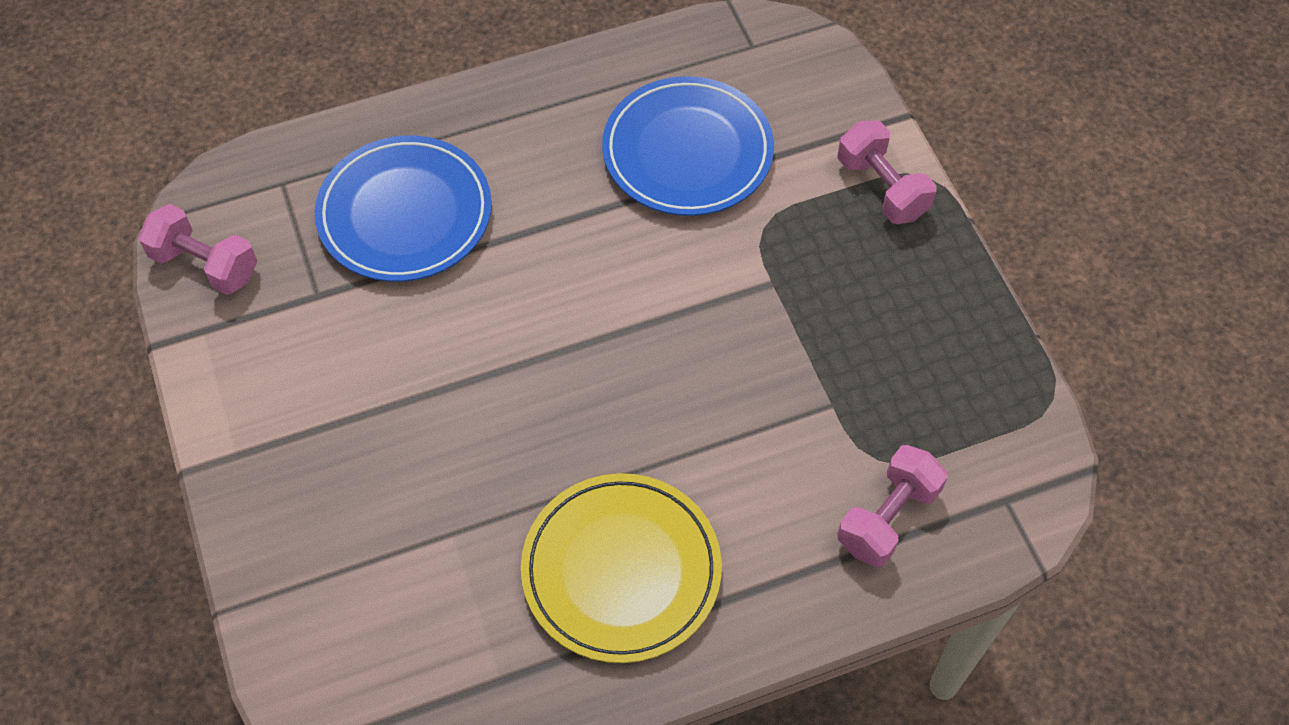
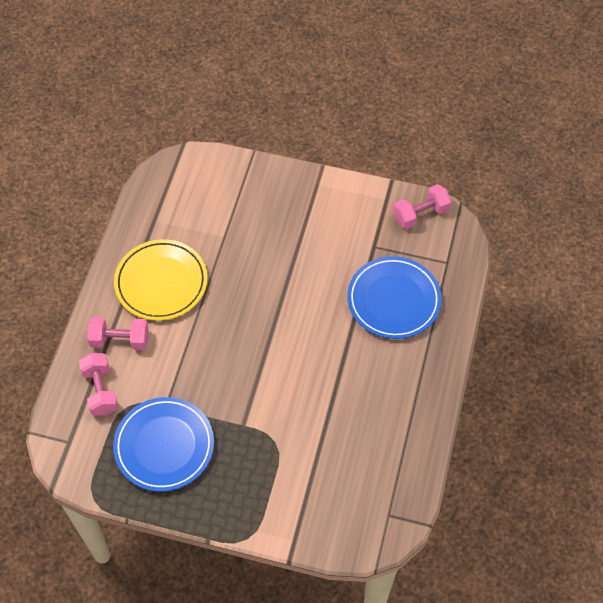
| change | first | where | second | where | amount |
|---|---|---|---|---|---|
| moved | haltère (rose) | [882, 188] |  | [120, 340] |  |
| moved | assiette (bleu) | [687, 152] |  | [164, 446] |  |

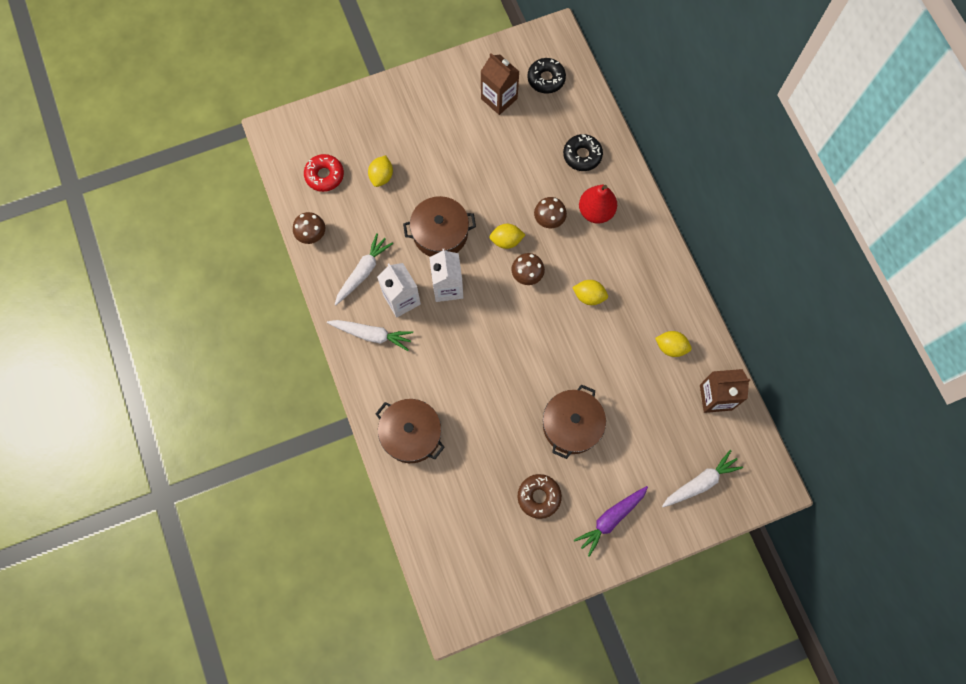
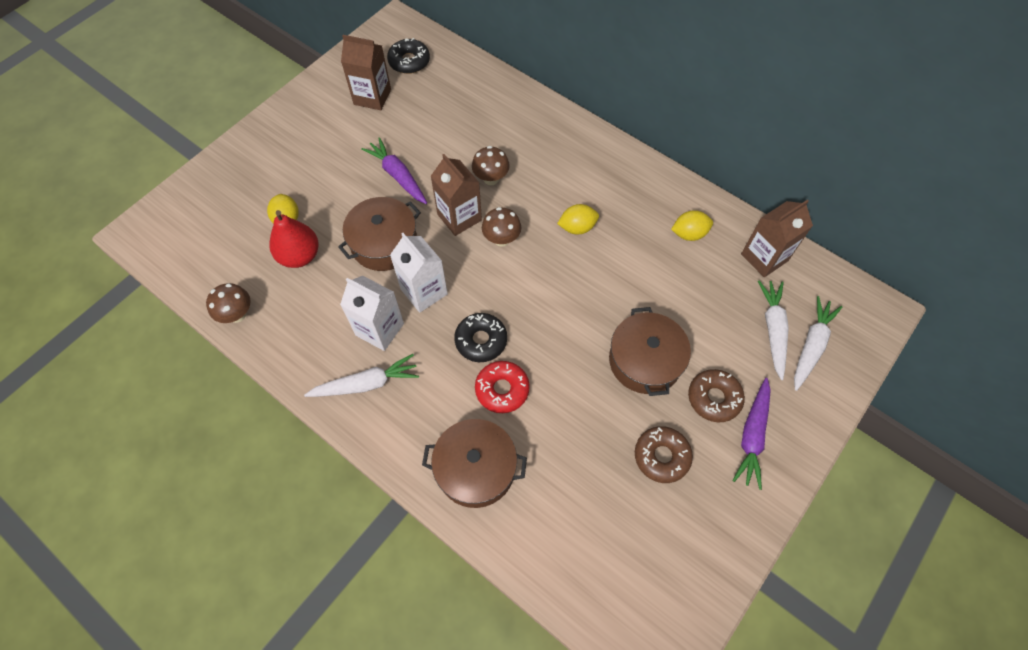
| change | first | where | second | where | amount |
|---|---|---|---|---|---|
| moved | poire (rouge) | [596, 211] |  | [299, 256] |  |
| added |  |  | carotte (violet) | [398, 176] |  |
| replaced | citron (jaune) | [506, 241] | brique de lait (marron) | [459, 217] |  |
| moved | beignet (noir) | [582, 155] |  | [481, 340] |  |
| moved | beignet (rouge) | [324, 175] |  | [502, 389] |  |
| added |  |  | beignet (marron) | [714, 398] |  |
| moved | carotte (blanc) | [363, 272] |  | [773, 330] |  |

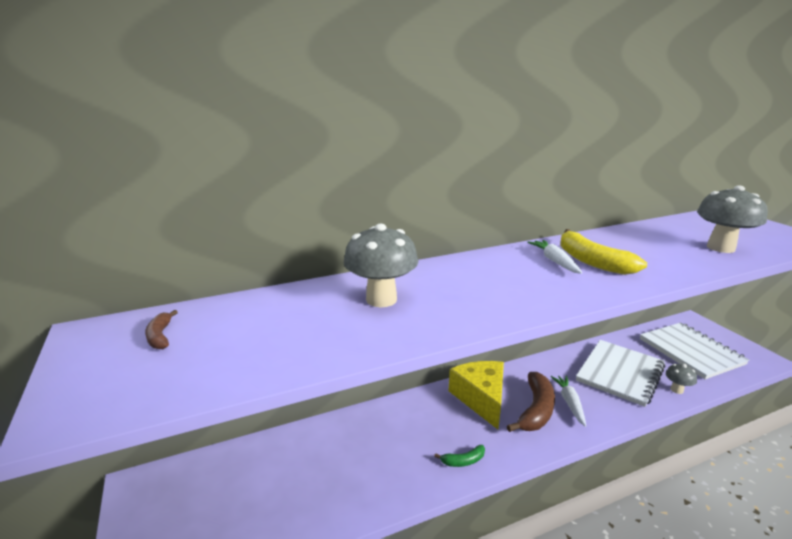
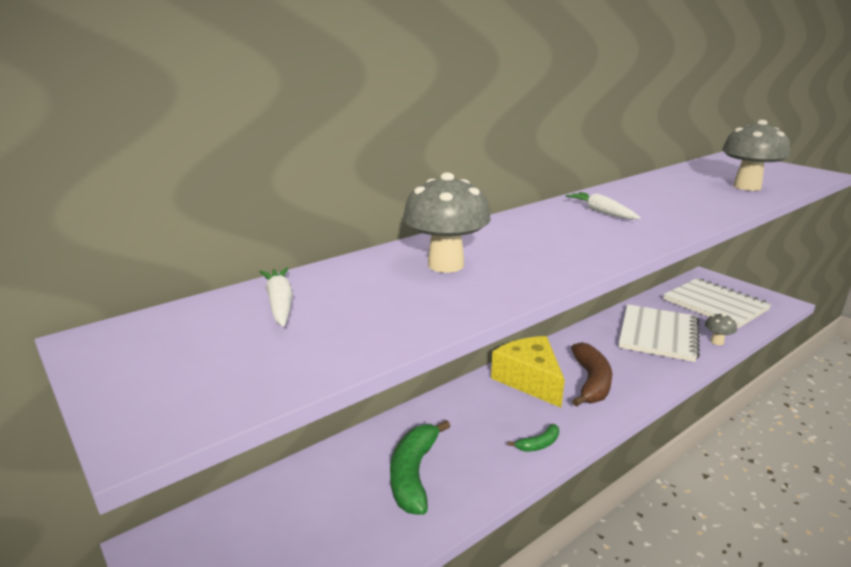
| change | first | where | second | where | amount |
|---|---|---|---|---|---|
| moved | carotte (blanc) | [569, 403] |  | [280, 303] |  |
| added |  |  | banane (vert) | [414, 474] |  |
| removed | banane (marron) | [160, 336] |  |  |  |
| removed | banane (jaune) | [591, 261] |  |  |  |

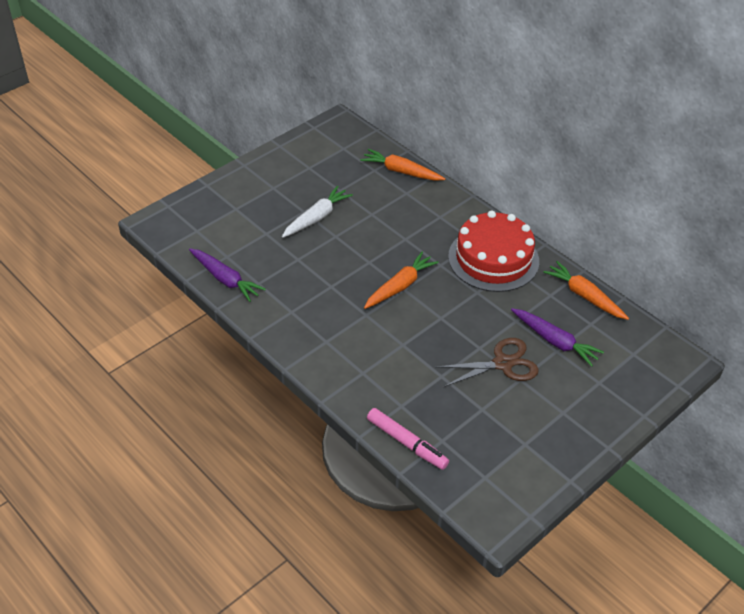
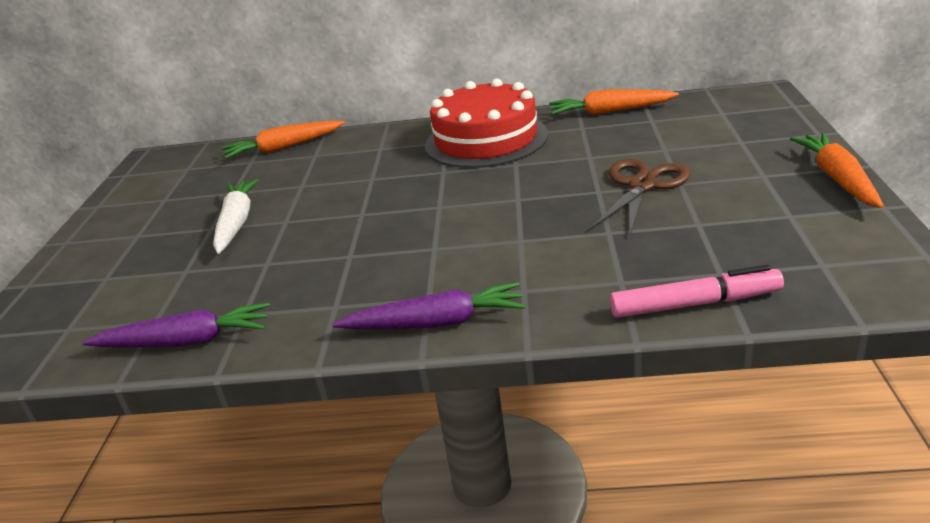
| change | first | where | second | where | amount |
|---|---|---|---|---|---|
| moved | carotte (violet) | [555, 341] |  | [436, 323] |  |
| moved | carotte (orange) | [400, 286] |  | [837, 178] |  |

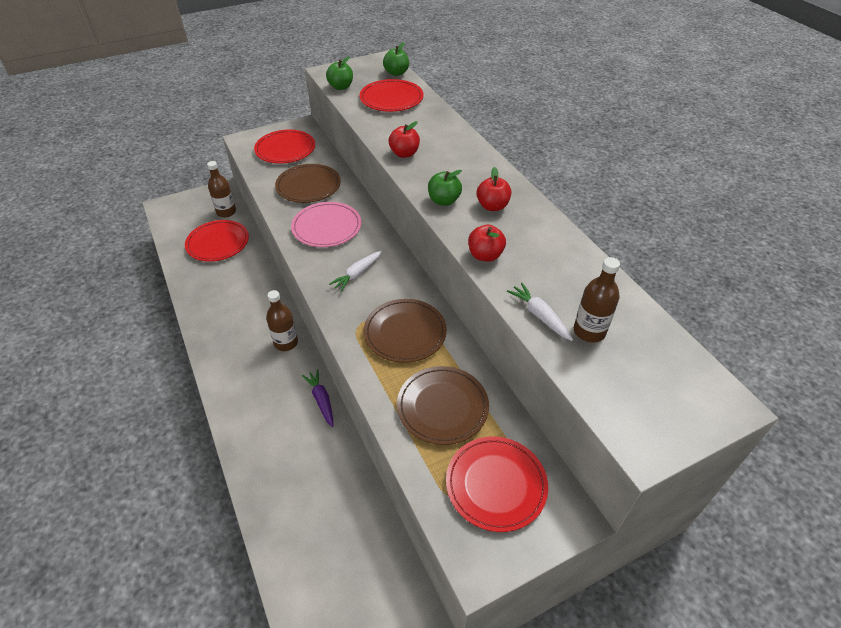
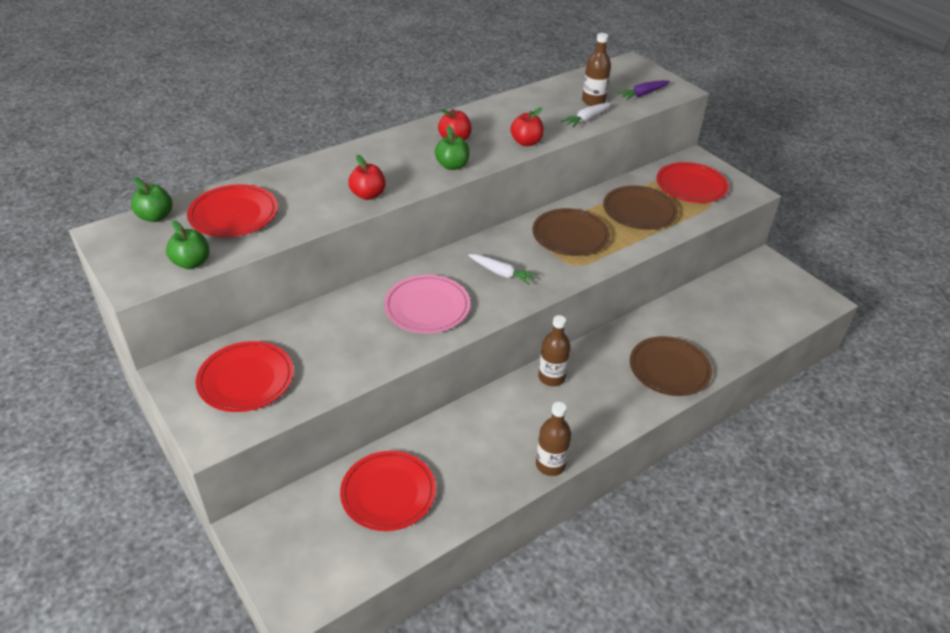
| change | first | where | second | where | amount |
|---|---|---|---|---|---|
| moved | bouteille (marron) | [226, 212] |  | [550, 465] |  |
| moved | carotte (violet) | [321, 400] |  | [643, 94] |  |
| moved | assiette (marron) | [308, 186] |  | [669, 369] |  |

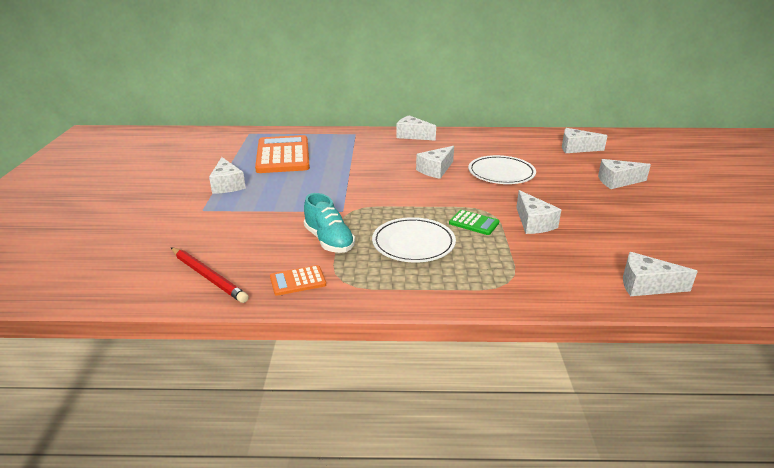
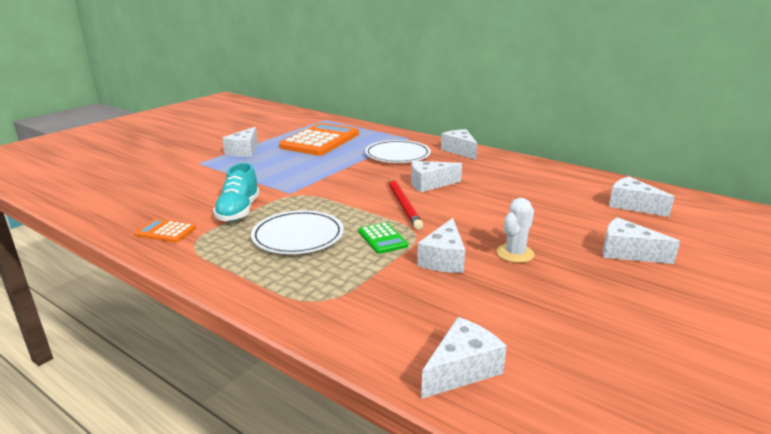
| change | first | where | second | where | amount |
|---|---|---|---|---|---|
| moved | assiette (blanc) | [501, 173] |  | [397, 155] |  |
| moved | crayon (rouge) | [208, 277] |  | [403, 205] |  |
| turned | fromage (blanc) | [646, 285] |  | [461, 369] | 90 degrees clockwise |
| added |  |  | cactus (blanc) | [515, 253] |  |

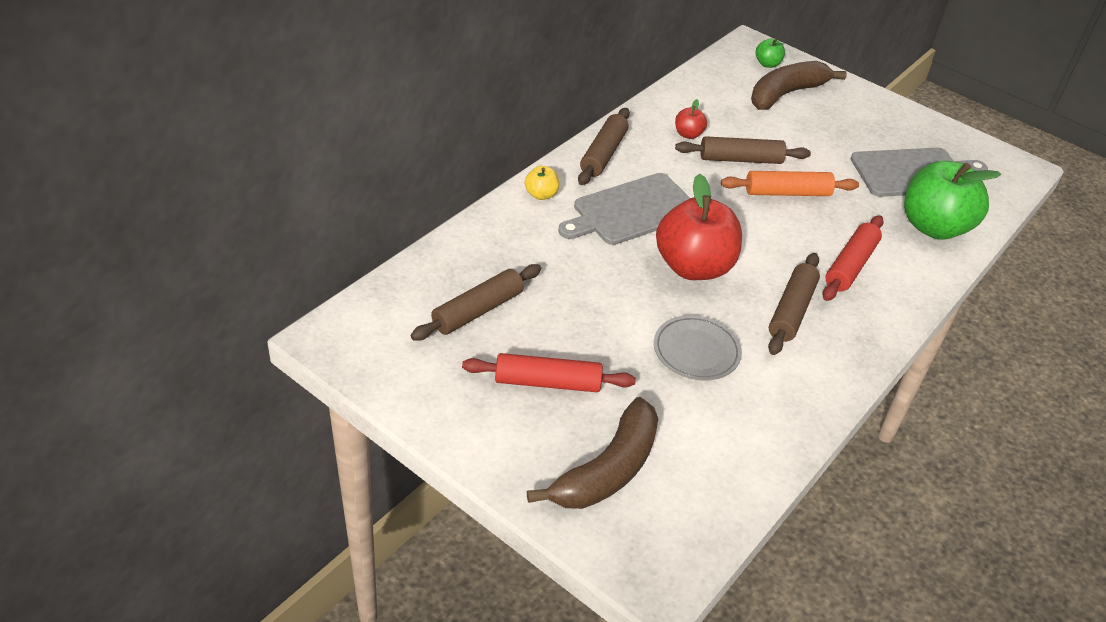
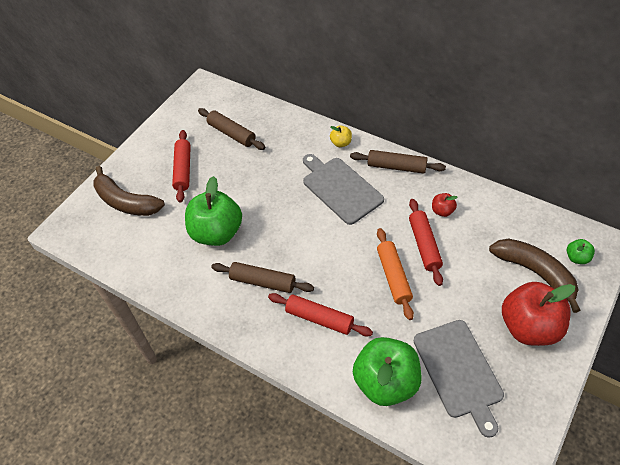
| change | first | where | second | where | amount |
|---|---|---|---|---|---|
| replaced | assiette (gris) | [696, 351] | pomme (vert) | [217, 233] |  |
| recoloured | rouleau à pâtisserie (marron) | [740, 159] | rouleau à pâtisserie (rouge) | [424, 245] |  |
| moved | pomme (rouge) | [693, 267] |  | [529, 327] |  |

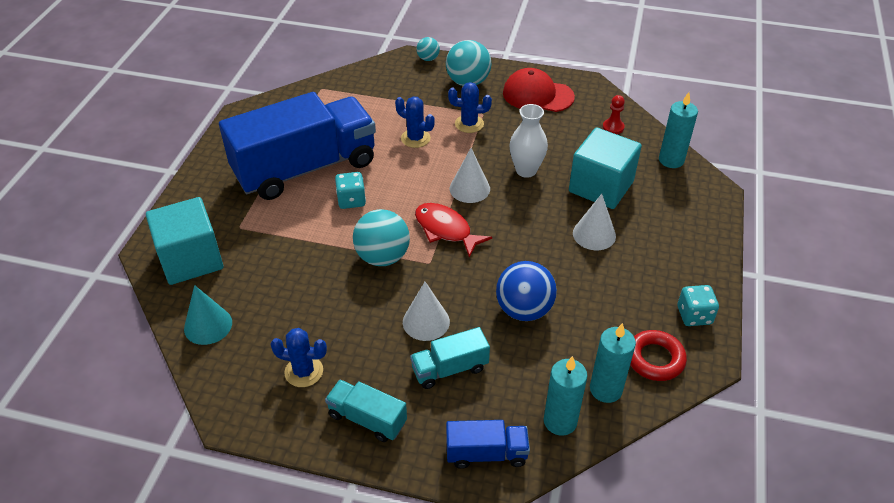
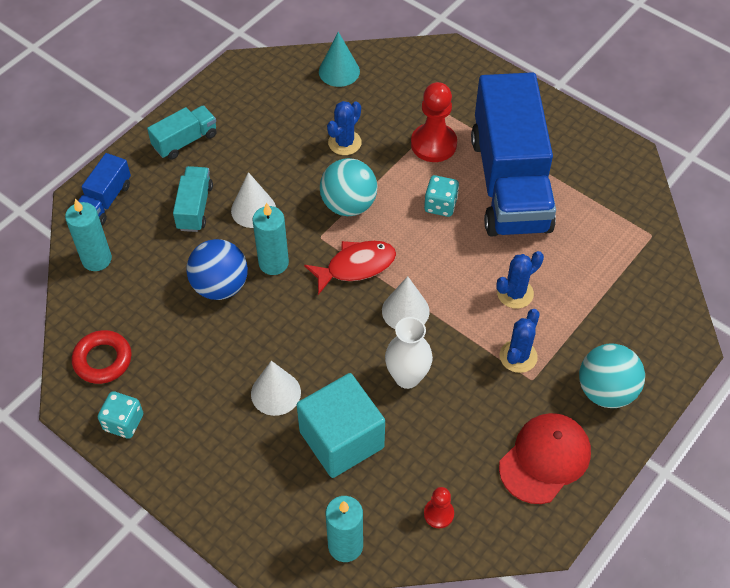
| change | first | where | second | where | amount |
|---|---|---|---|---|---|
| moved | bougie (turquoise) | [606, 389] |  | [273, 263] |  |
| moved | cactus (bleu) | [304, 371] |  | [344, 143] |  |
| added |  |  | pion (rouge) | [433, 144] |  |
| removed | cube (turquoise) | [191, 259] |  |  |  |
| removed | balle (turquoise) | [428, 59] |  |  |  |

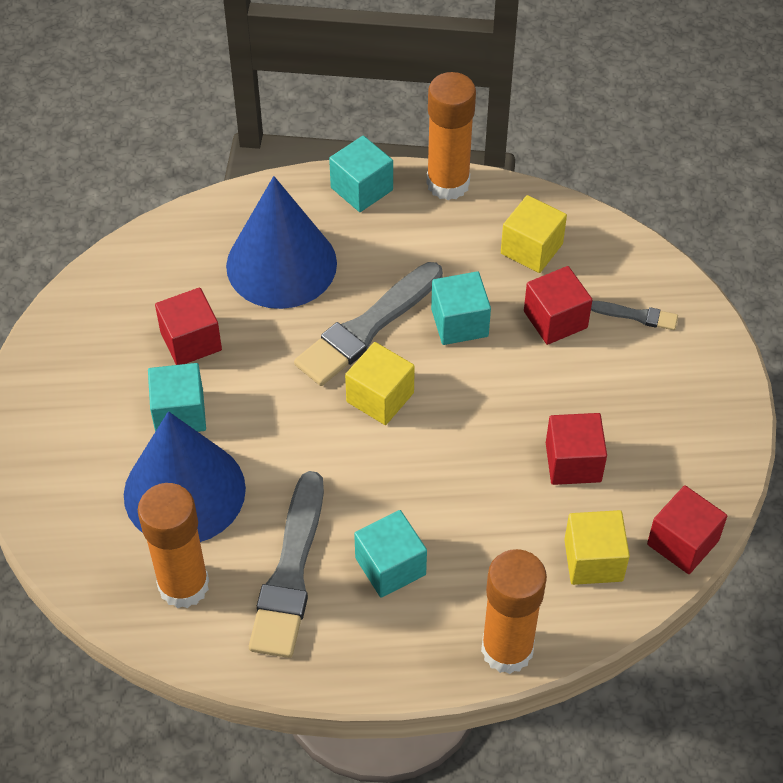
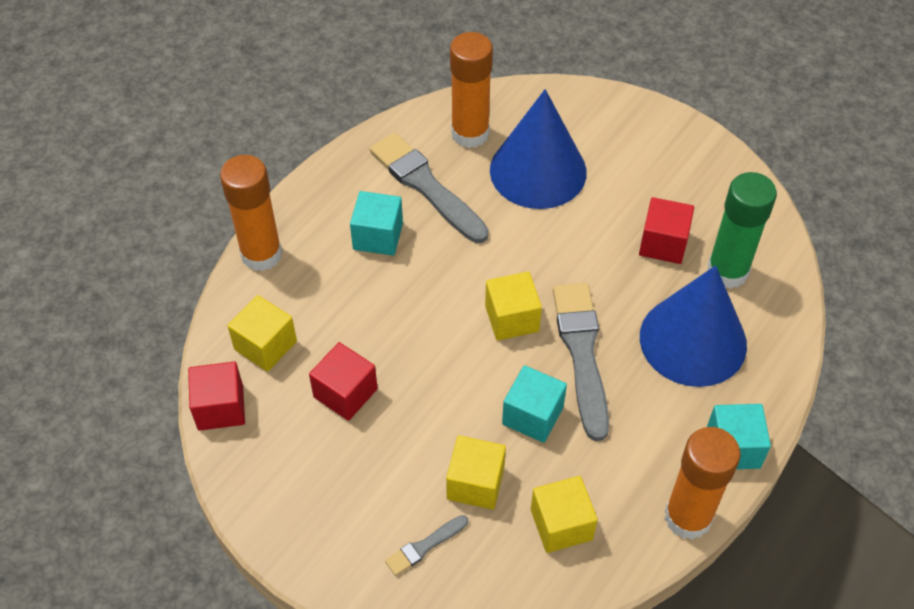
| change | first | where | second | where | amount |
|---|---|---|---|---|---|
| recoloured | cube (rouge) | [555, 319] | cube (jaune) | [475, 483] |  |
| added |  |  | bâton de colle (vert) | [727, 271] |  |
| removed | cube (turquoise) | [179, 413] |  |  |  |

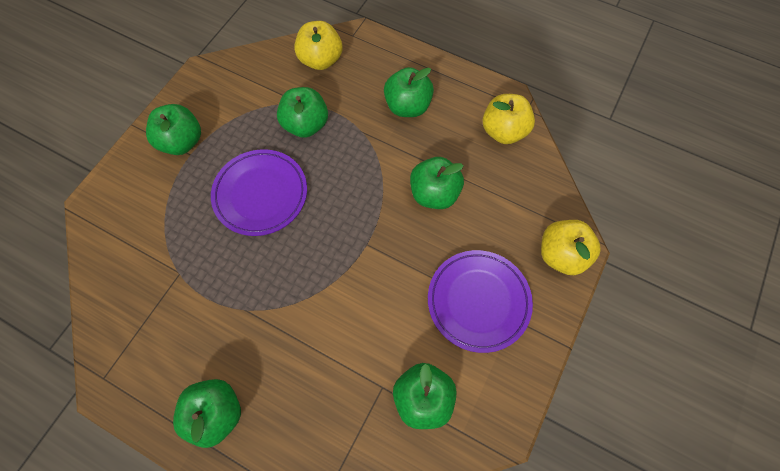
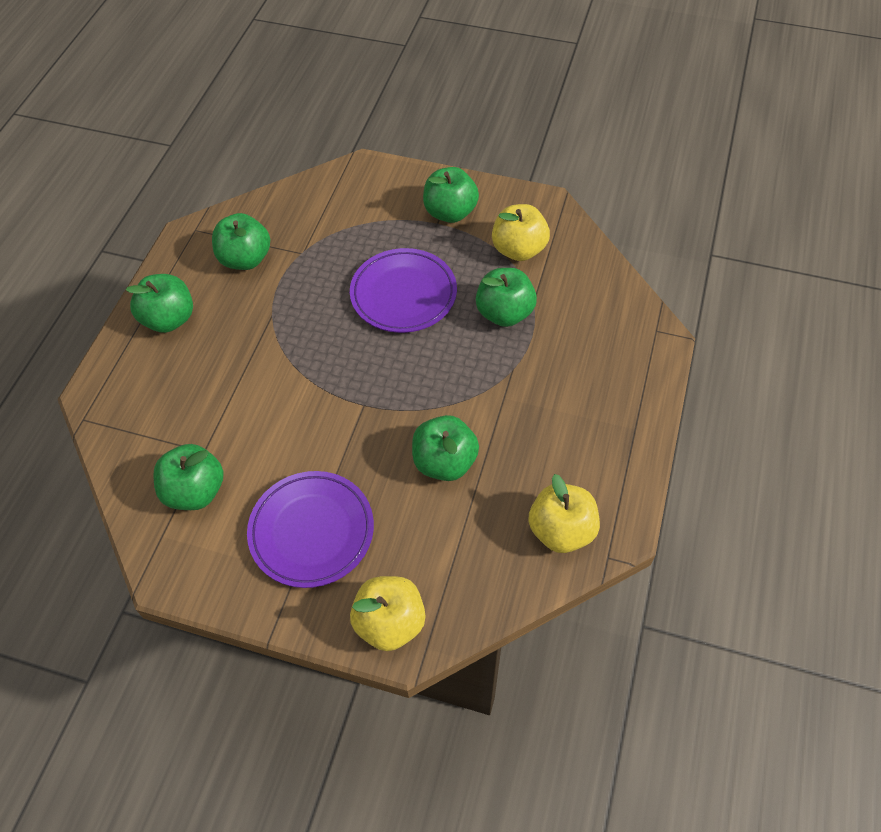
| change | first | where | second | where | amount |
|---|---|---|---|---|---|
| moved | pomme (vert) | [407, 106] |  | [245, 259] |  |
| moved | pomme (jaune) | [321, 60] |  | [519, 249] |  |

